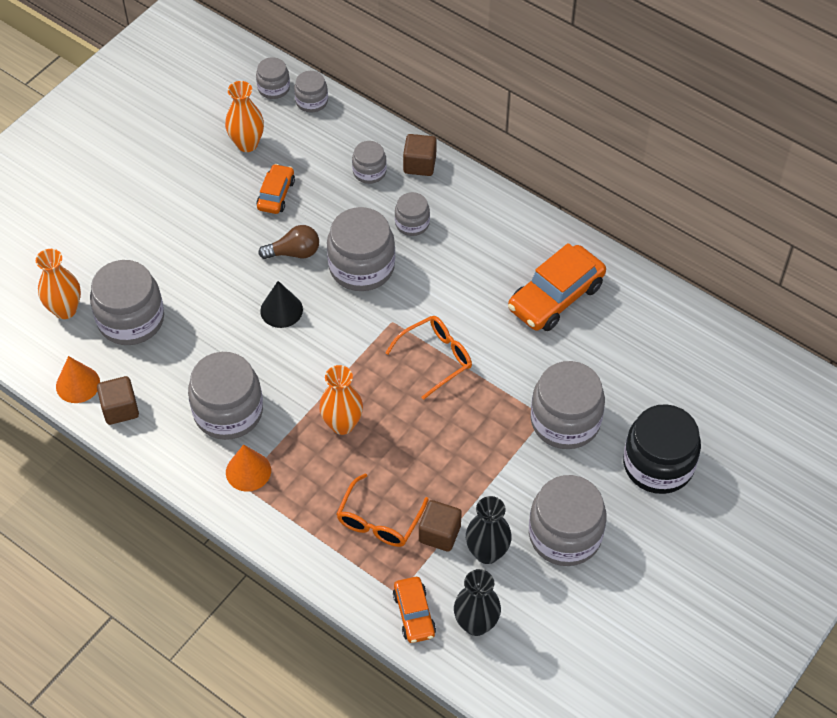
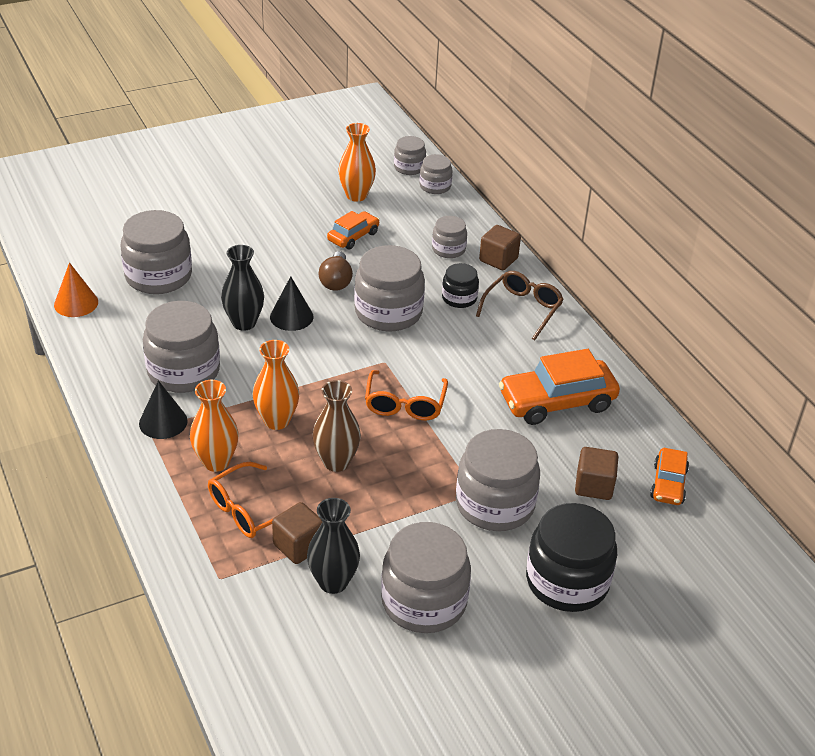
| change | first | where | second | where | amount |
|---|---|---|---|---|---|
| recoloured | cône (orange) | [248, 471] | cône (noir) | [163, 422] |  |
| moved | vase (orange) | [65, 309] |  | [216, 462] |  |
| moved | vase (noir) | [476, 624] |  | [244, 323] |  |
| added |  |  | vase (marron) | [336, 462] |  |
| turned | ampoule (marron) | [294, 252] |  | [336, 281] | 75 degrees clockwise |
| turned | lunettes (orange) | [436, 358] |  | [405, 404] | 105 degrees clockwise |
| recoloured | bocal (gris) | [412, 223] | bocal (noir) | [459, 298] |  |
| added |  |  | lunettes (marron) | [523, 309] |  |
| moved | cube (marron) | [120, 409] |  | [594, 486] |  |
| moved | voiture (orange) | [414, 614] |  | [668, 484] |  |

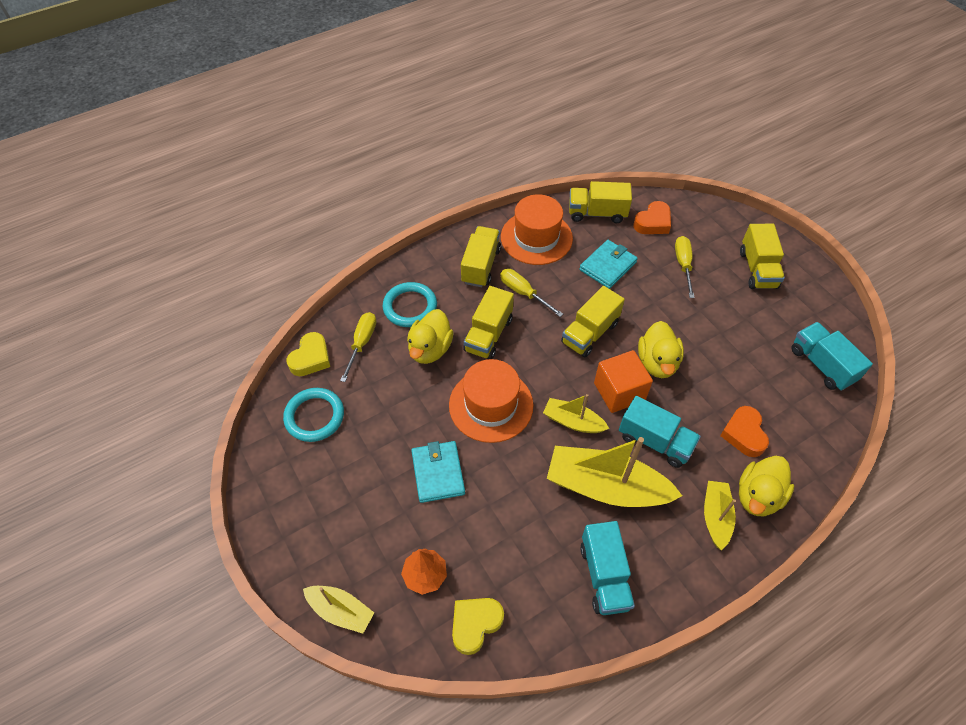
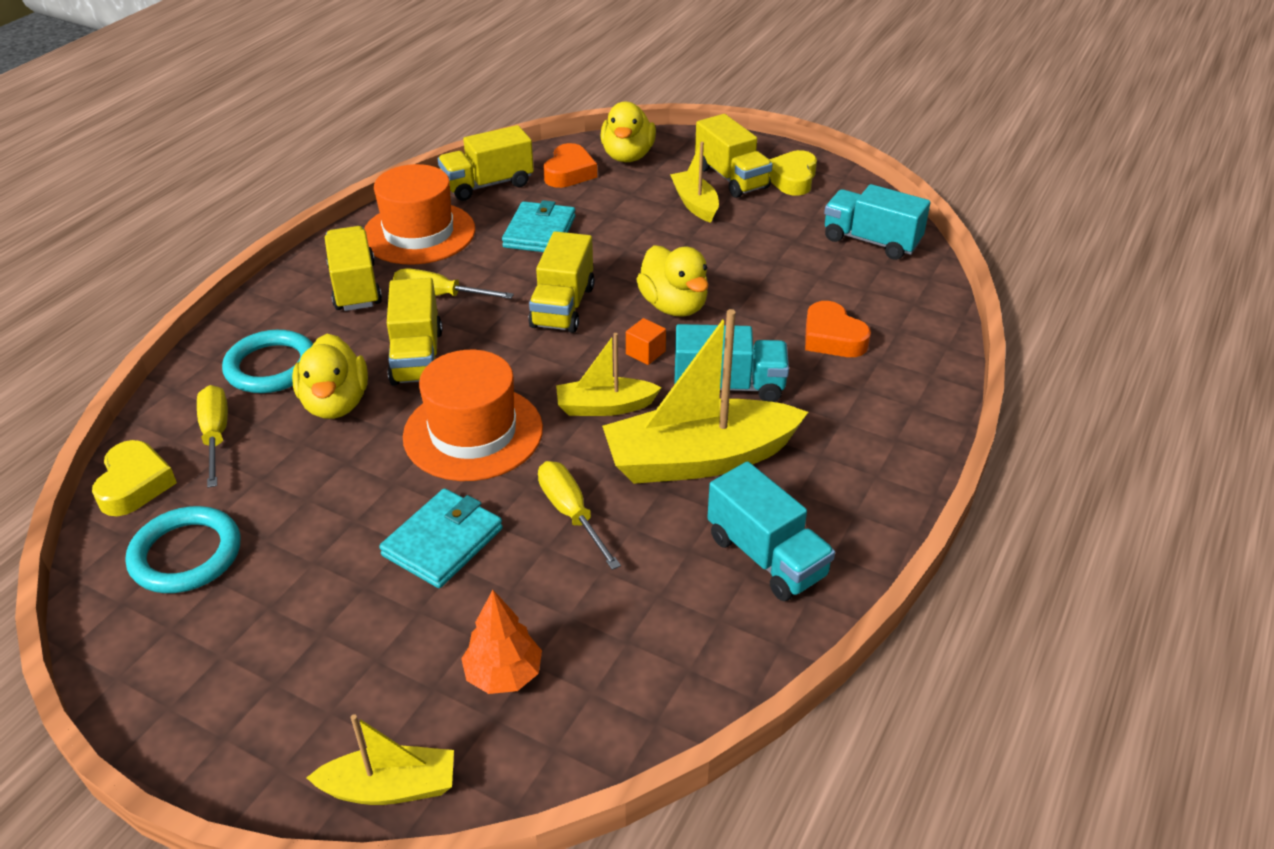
| change | first | where | second | where | amount |
|---|---|---|---|---|---|
| turned | portefeuille (turquoise) | [438, 473] |  | [443, 542] | 75 degrees clockwise |
| moved | tournevis (jaune) | [683, 265] |  | [571, 513] |  |
| moved | canard (jaune) | [758, 496] |  | [628, 156] |  |
| resized | cube (orange) | [619, 391] |  | [645, 353] | x0.49 |
| moved | bateau (jaune) | [715, 517] |  | [695, 204] |  |
| moved | cœur (jaune) | [475, 624] |  | [792, 179] |  |

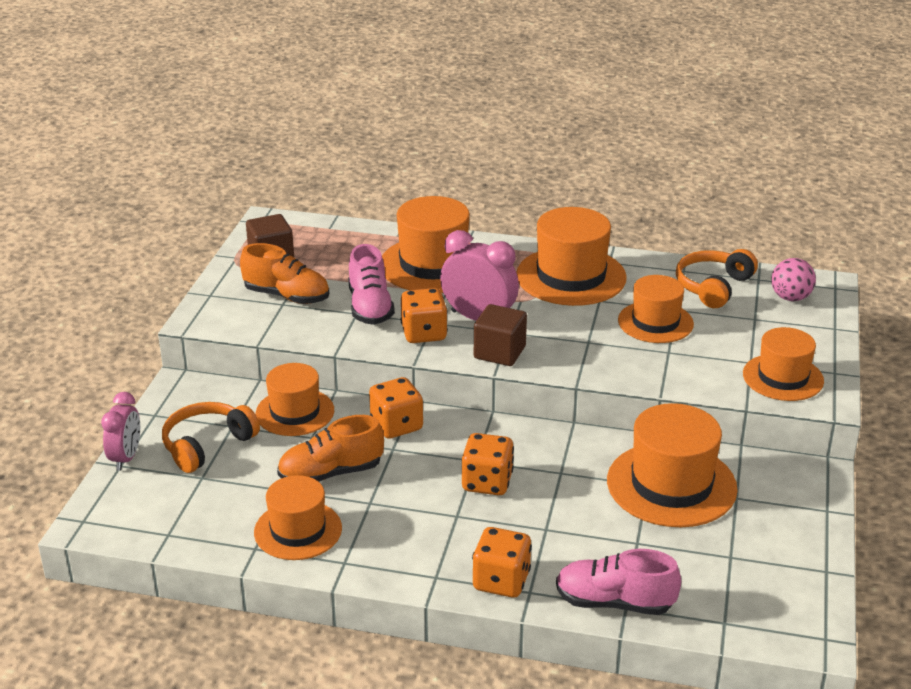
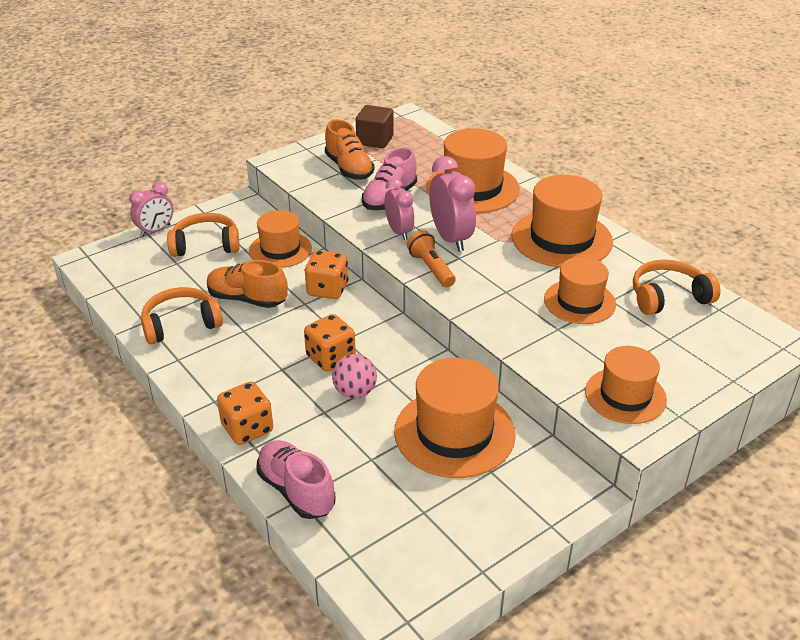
| change | first | where | second | where | amount |
|---|---|---|---|---|---|
| replaced | chapeau (orange) | [298, 530] | casque audio (orange) | [181, 324] |  |
| moved | balle (rose) | [790, 298] |  | [355, 392] |  |
| replaced | dé (orange) | [424, 333] | réveil (rose) | [399, 231] |  |
| replaced | cube (marron) | [499, 352] | lampe de poche (orange) | [431, 268] |  |

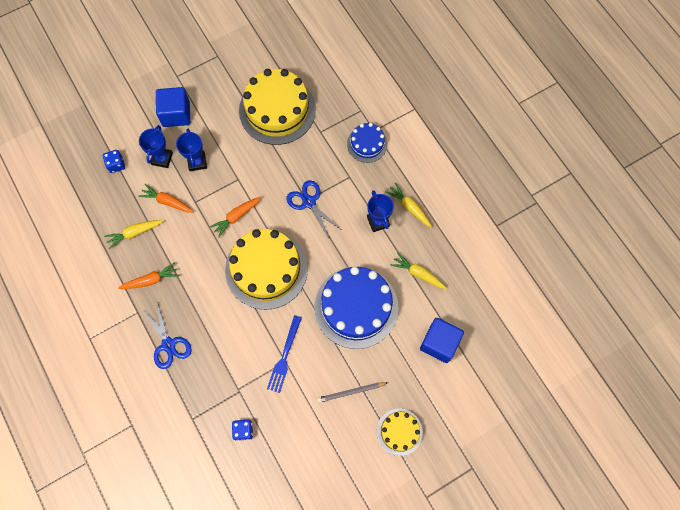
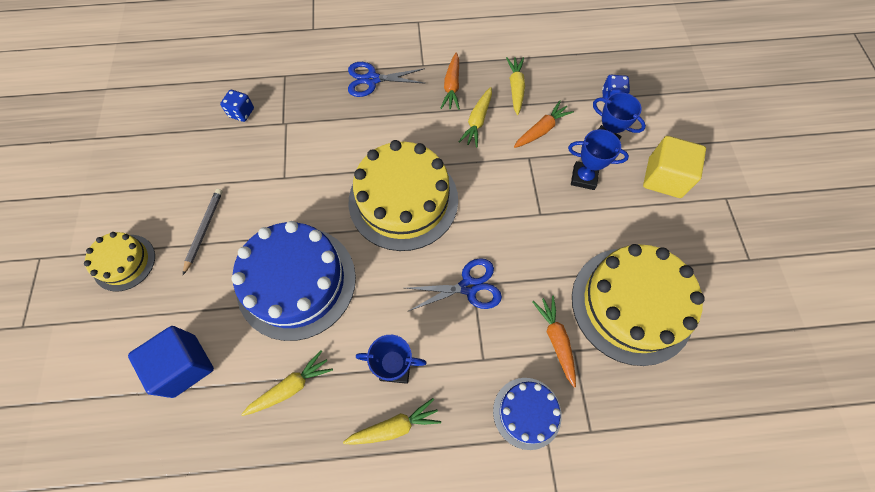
| change | first | where | second | where | amount |
|---|---|---|---|---|---|
| added |  |  | carotte (jaune) | [477, 121] |  |
| moved | carotte (orange) | [236, 217] |  | [556, 340] |  |
| recoloured | cube (bleu) | [176, 114] | cube (jaune) | [664, 178] |  |
| removed | fourchette (bleu) | [284, 356] |  |  |  |

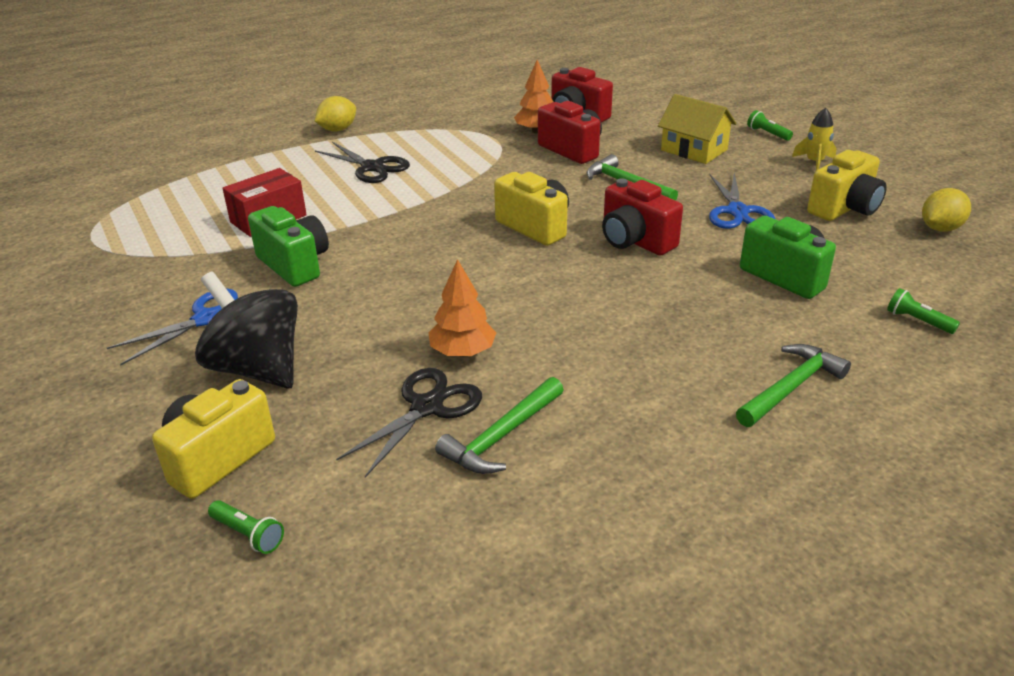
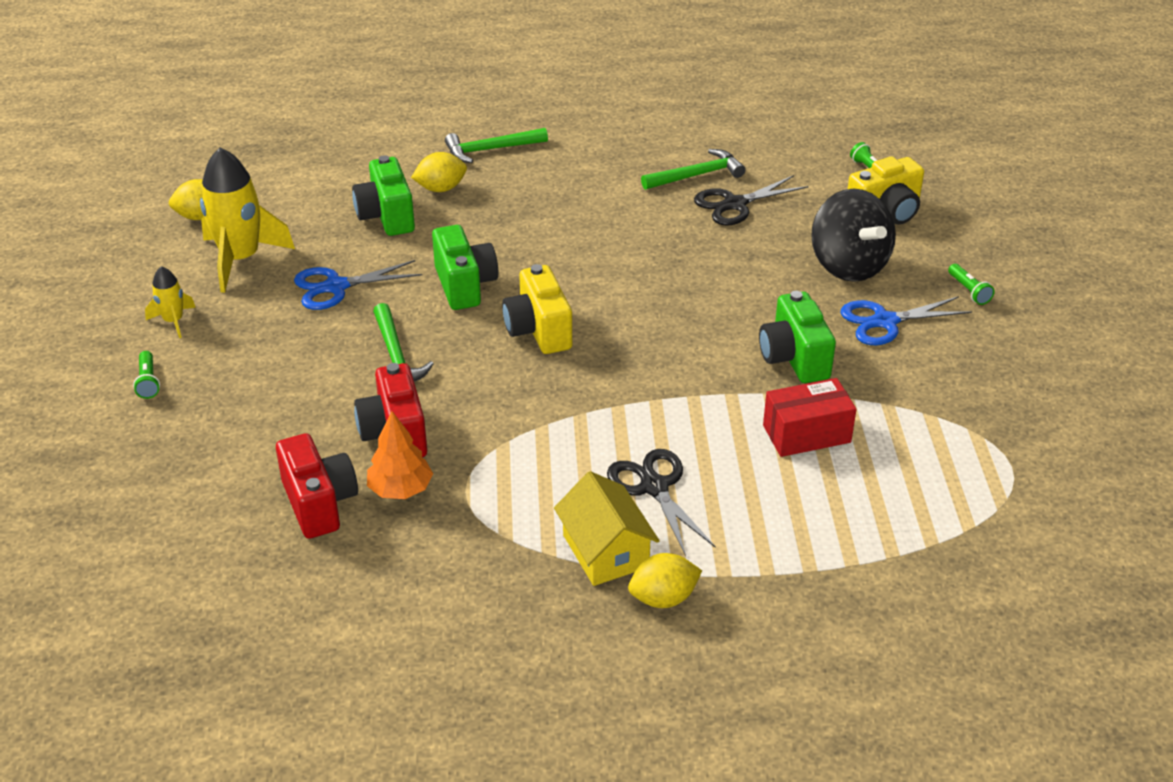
| change | first | where | second | where | amount |
|---|---|---|---|---|---|
| replaced | appareil photo (jaune) | [844, 208] | fusée (jaune) | [241, 259] |  |
| turned | ciseaux (bleu) | [737, 212] |  | [336, 287] | 135 degrees counterclockwise |
| added |  |  | citron (jaune) | [441, 188] |  |
| recoloured | appareil photo (rouge) | [635, 241] | appareil photo (vert) | [465, 285] |  |
| moved | maison (jaune) | [694, 150] |  | [605, 551] |  |
| moved | lampe de poche (vert) | [917, 321] |  | [968, 291] |  |
| removed | arbre (orange) | [463, 352] |  |  |  |

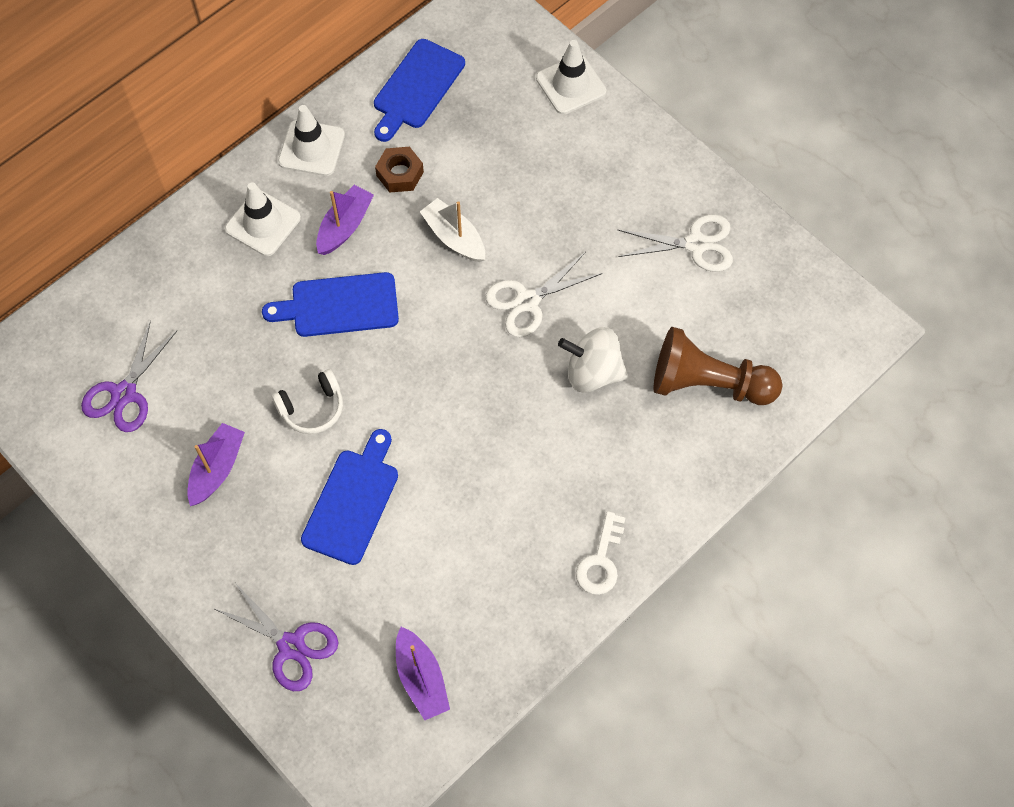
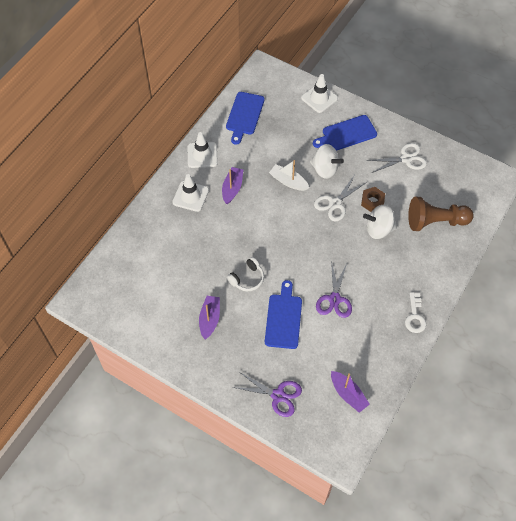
| change | first | where | second | where | amount |
|---|---|---|---|---|---|
| added |  |  | toupie (blanc) | [325, 169] |  |
| moved | planche à découper (bleu) | [339, 306] |  | [347, 134] |  |
| moved | ciseaux (violet) | [124, 394] |  | [334, 299] |  |
| moved | écrou (marron) | [400, 174] |  | [372, 201] |  |

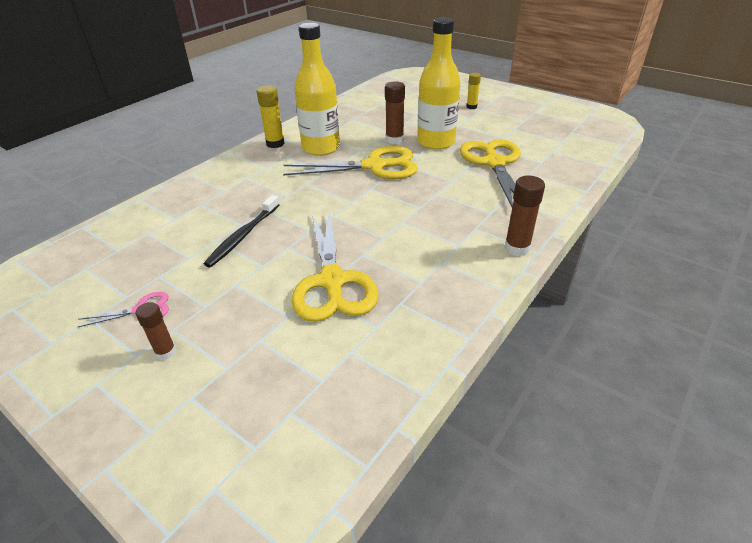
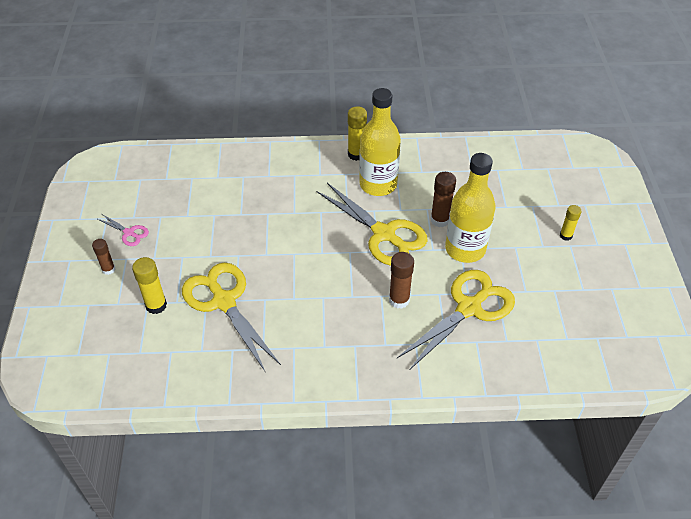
| change | first | where | second | where | amount |
|---|---|---|---|---|---|
| added |  |  | bâton de colle (jaune) | [156, 305] |  |
| turned | ciseaux (jaune) | [332, 281] |  | [224, 301] | 105 degrees clockwise |
| moved | bâton de colle (marron) | [517, 248] |  | [399, 300] |  |
| removed | brosse à dents (noir) | [242, 236] |  |  |  |

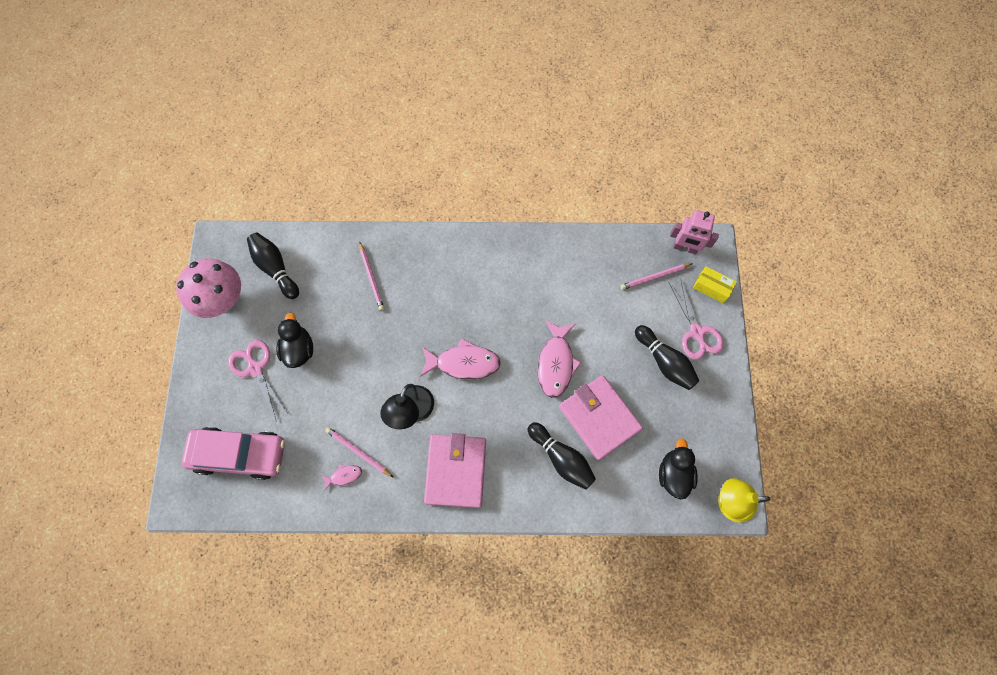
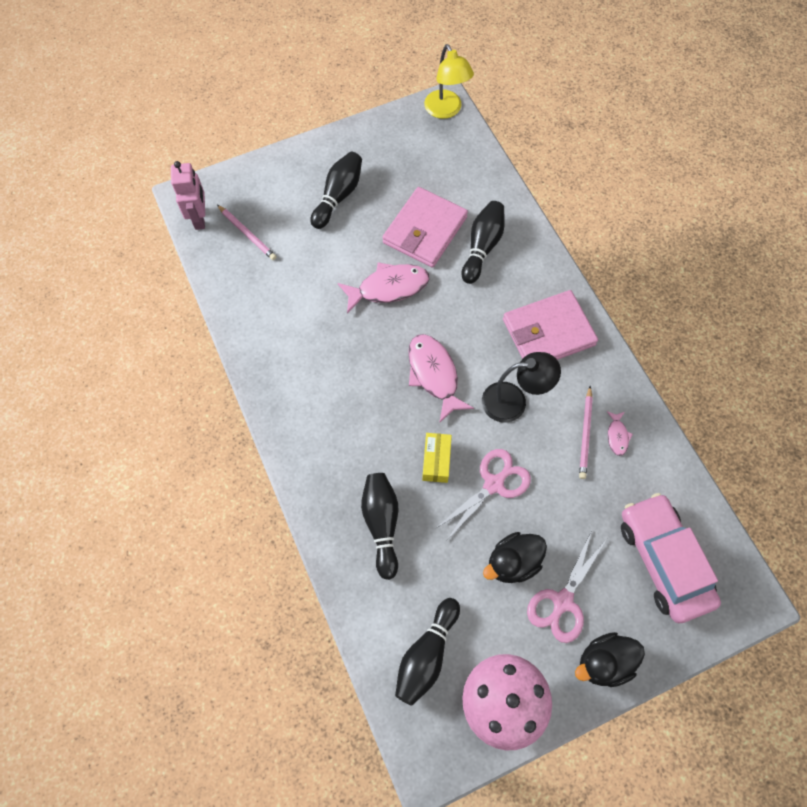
| change | first | where | second | where | amount |
|---|---|---|---|---|---|
| replaced | crayon (rose) | [372, 277] | quille (noir) | [382, 524] |  |
| moved | boîte (jaune) | [711, 288] |  | [436, 461] |  |
| moved | ciseaux (rose) | [696, 332] |  | [493, 484] |  |
| moved | canard (noir) | [673, 473] |  | [604, 662] |  |
| turned | poisson (rose) | [344, 476] |  | [617, 436] | 135 degrees counterclockwise |

